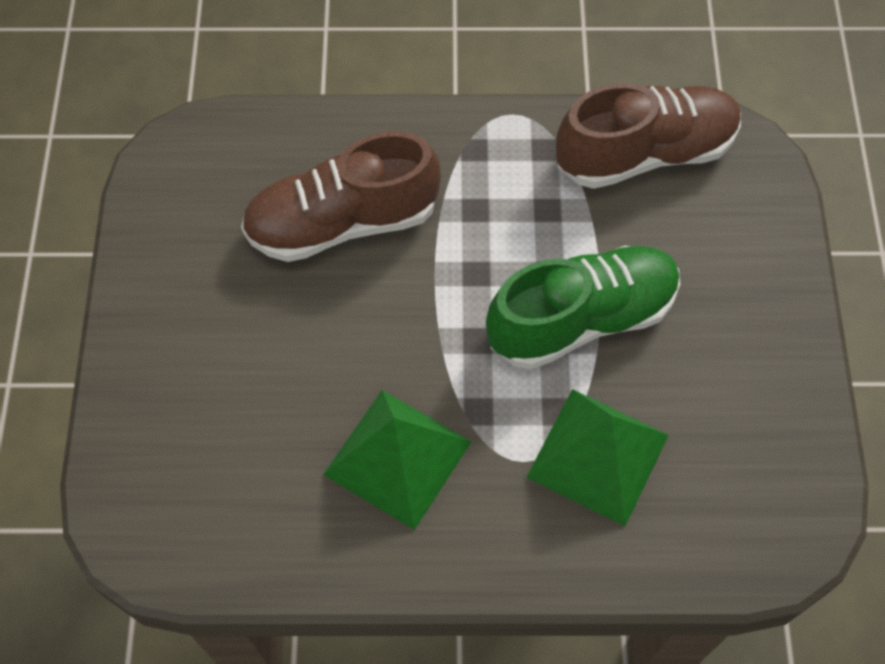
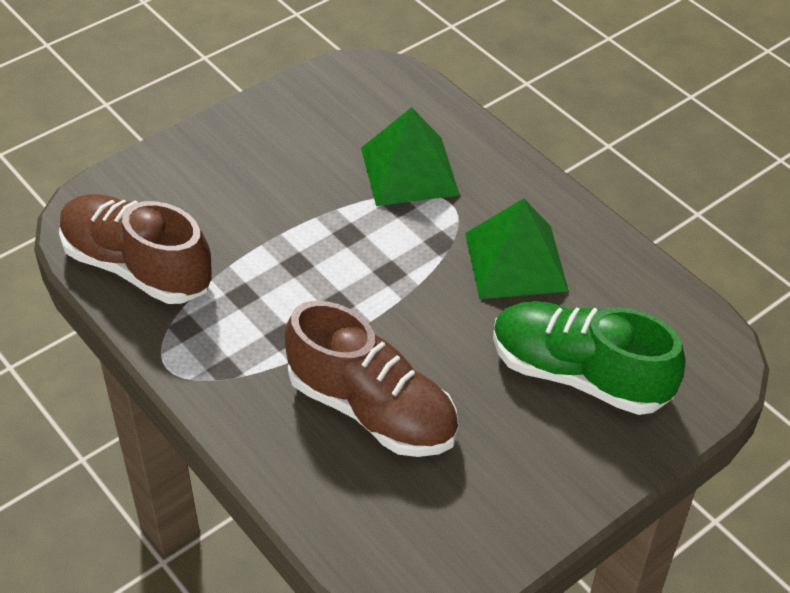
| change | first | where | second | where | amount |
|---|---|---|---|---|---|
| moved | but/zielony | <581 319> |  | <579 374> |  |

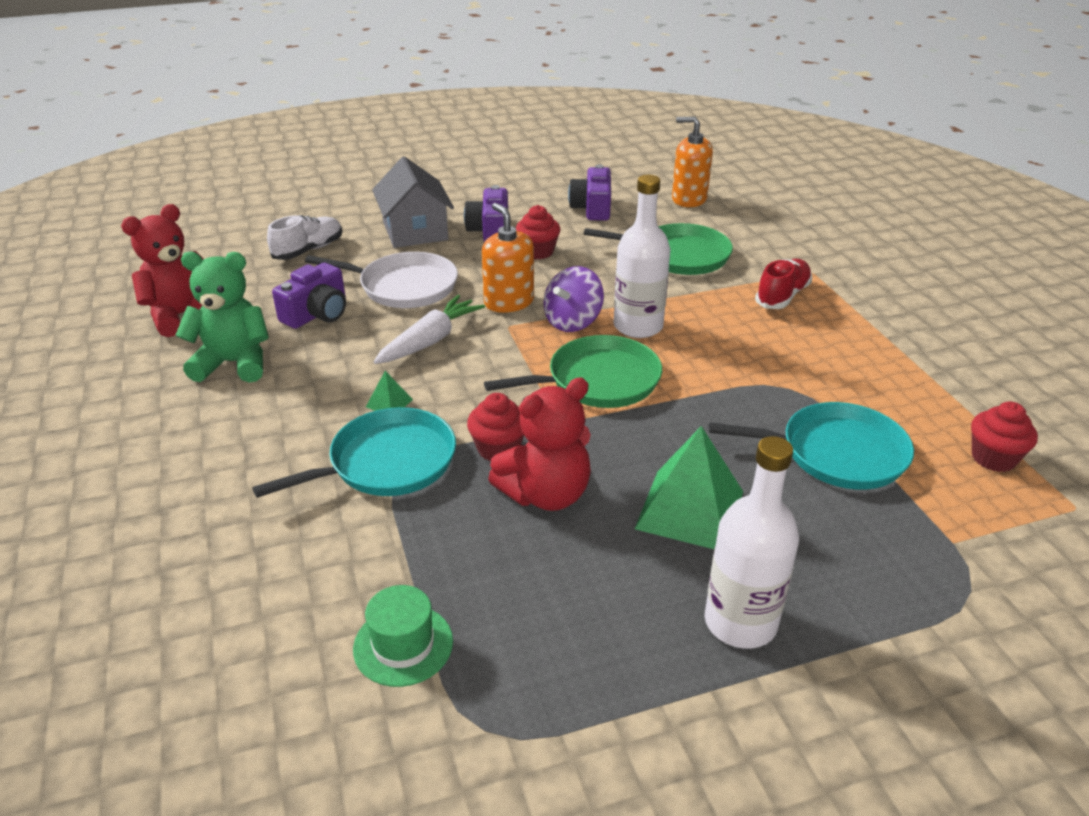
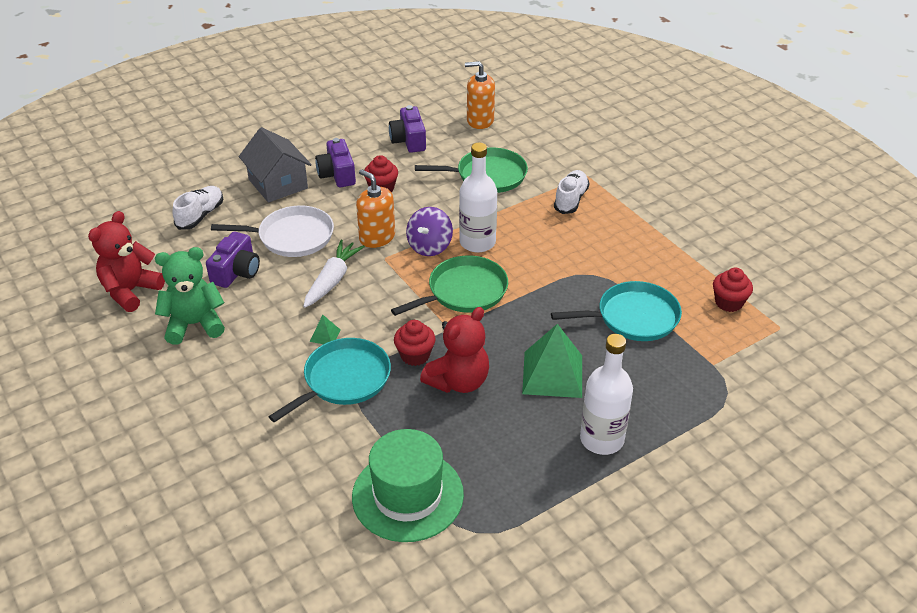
| change | first | where | second | where | amount |
|---|---|---|---|---|---|
| resized | kapelusz/zielony | <403 645> |  | <407 495> | x1.80 |
| recoloured | but/czerwony | <782 296> | but/biały | <570 200> |  |

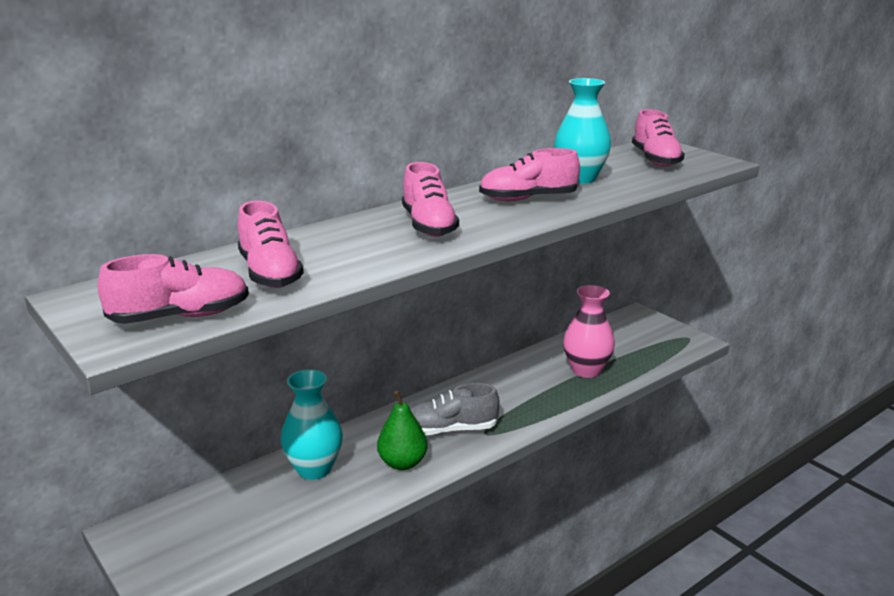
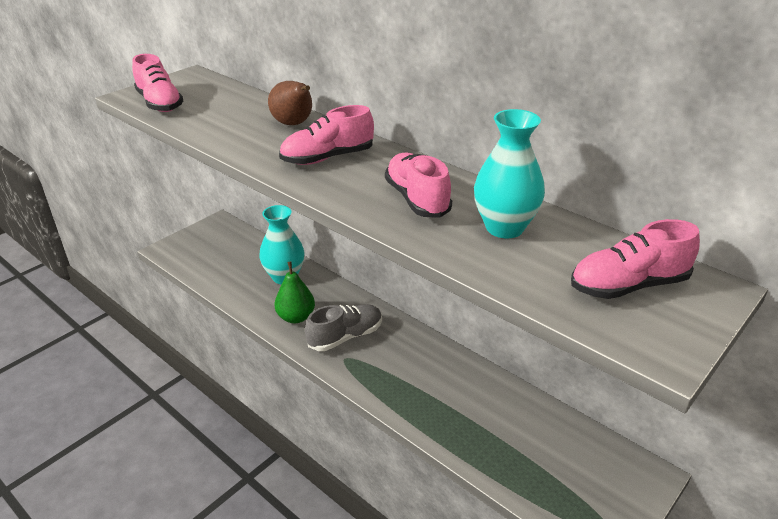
| change | first | where | second | where | amount |
|---|---|---|---|---|---|
| removed | but/różowy | <270 273> |  |  |  |
| turned | but/szary | <450 430> |  | <345 337> | 75 degrees clockwise |
| removed | wazon/różowy | <586 370> |  |  |  |
| added |  |  | gruszka/brązowy | <294 124> |  |

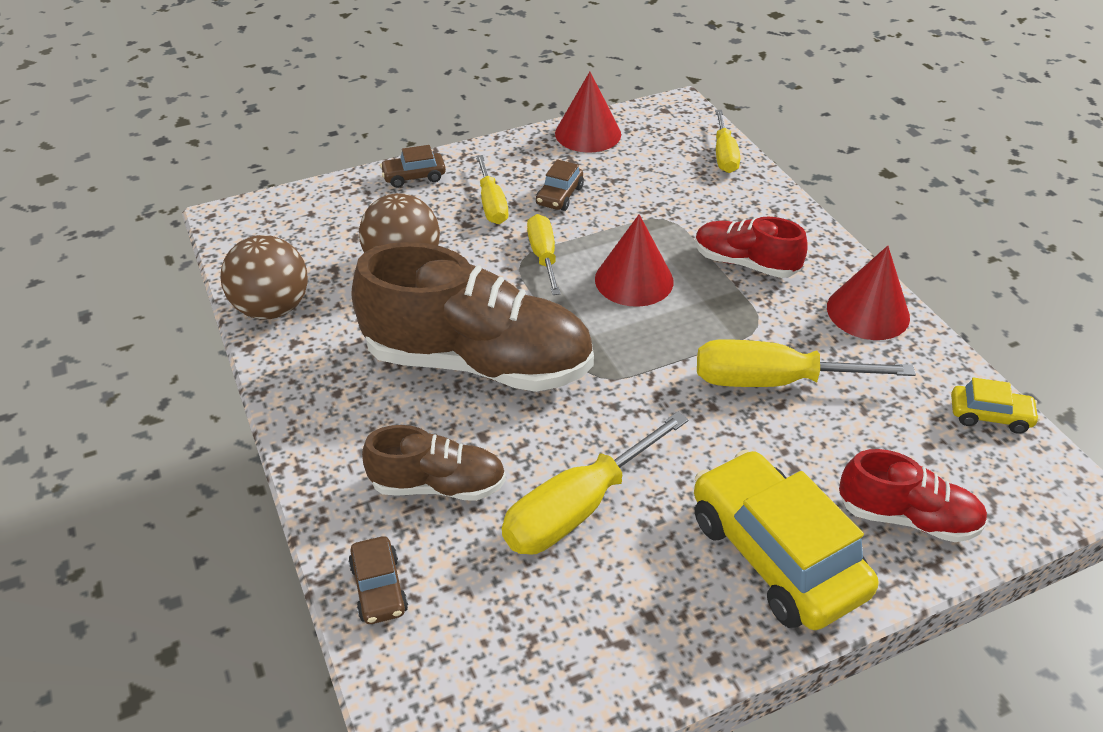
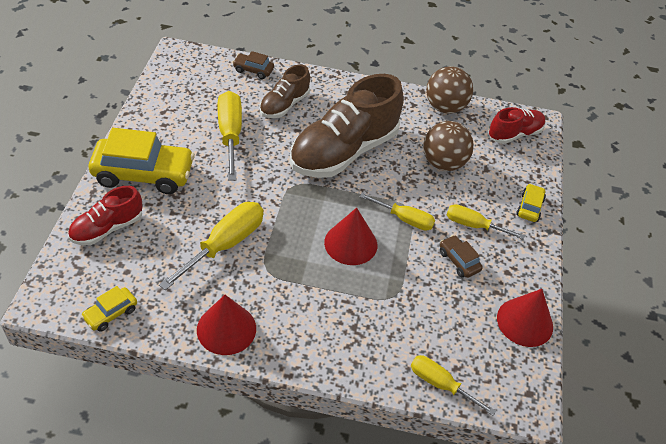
| change | first | where | second | where | amount |
|---|---|---|---|---|---|
| recoloured | samochód/brązowy | <414 177> | samochód/żółty | <529 207> |  |
| moved | but/czerwony | <745 263> |  | <514 134> |  |

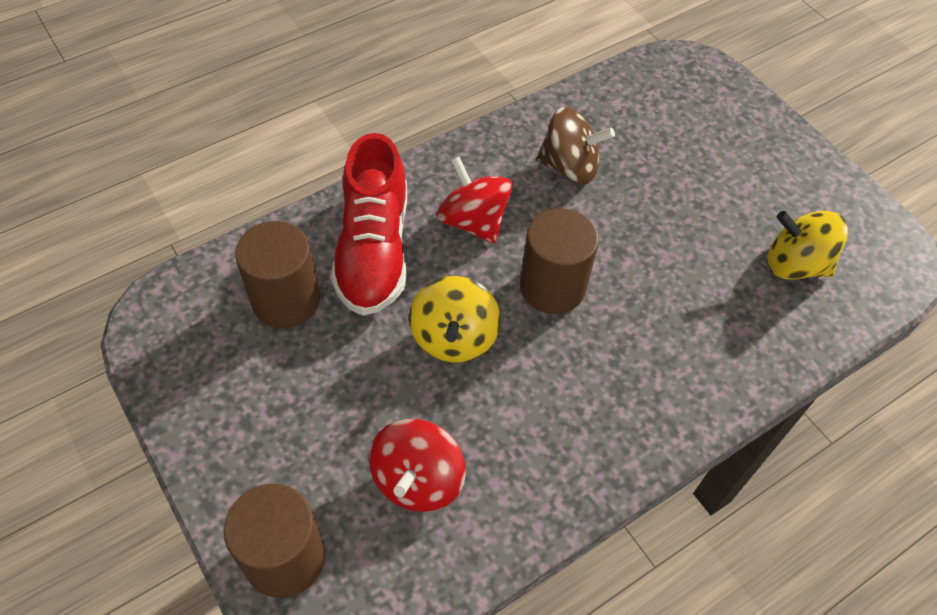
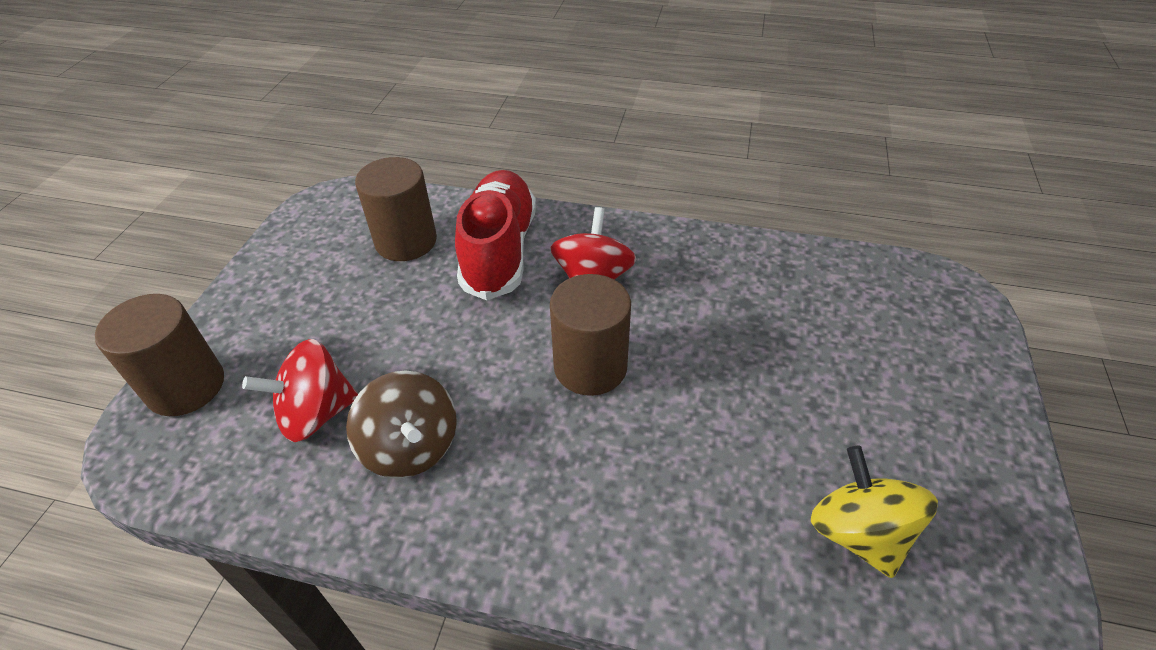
| change | first | where | second | where | amount |
|---|---|---|---|---|---|
| turned | but/czerwony | <374 250> |  | <499 250> | 135 degrees clockwise |
| removed | bączek/żółty | <454 337> |  |  |  |
| moved | bączek/brązowy | <570 167> |  | <411 447> |  |

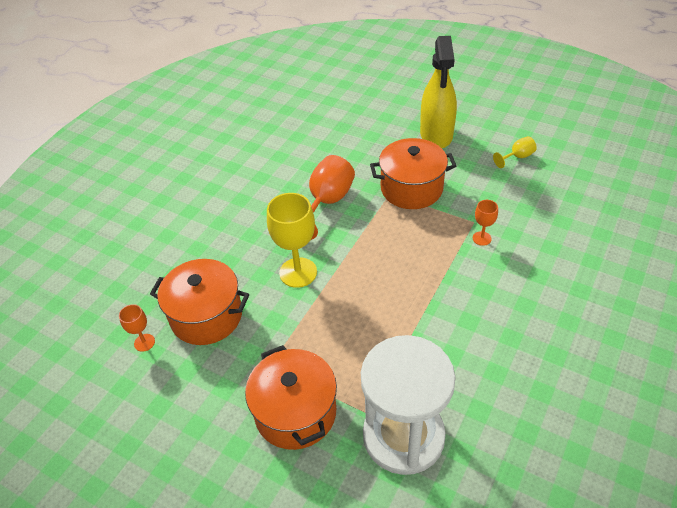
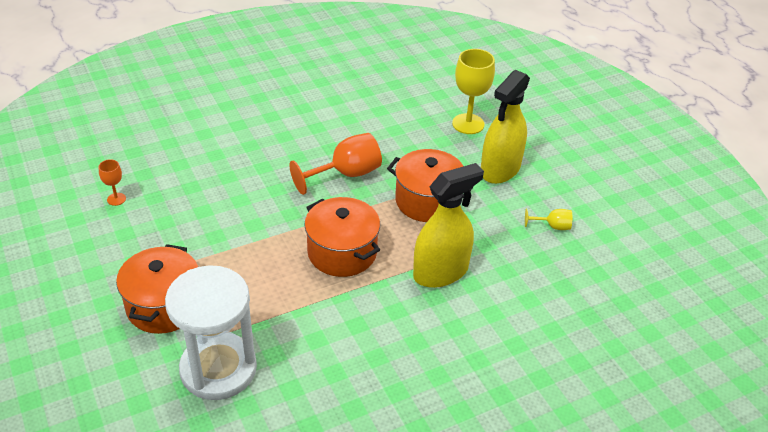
| change | first | where | second | where | amount |
|---|---|---|---|---|---|
| moved | garnek/pomarańczowy | <206 316> |  | <342 252> |  |
| moved | kielich/żółty | <298 272> |  | <468 124> |  |
| replaced | kielich/pomarańczowy | <481 238> | spryskiwacz/żółty | <441 272> |  |

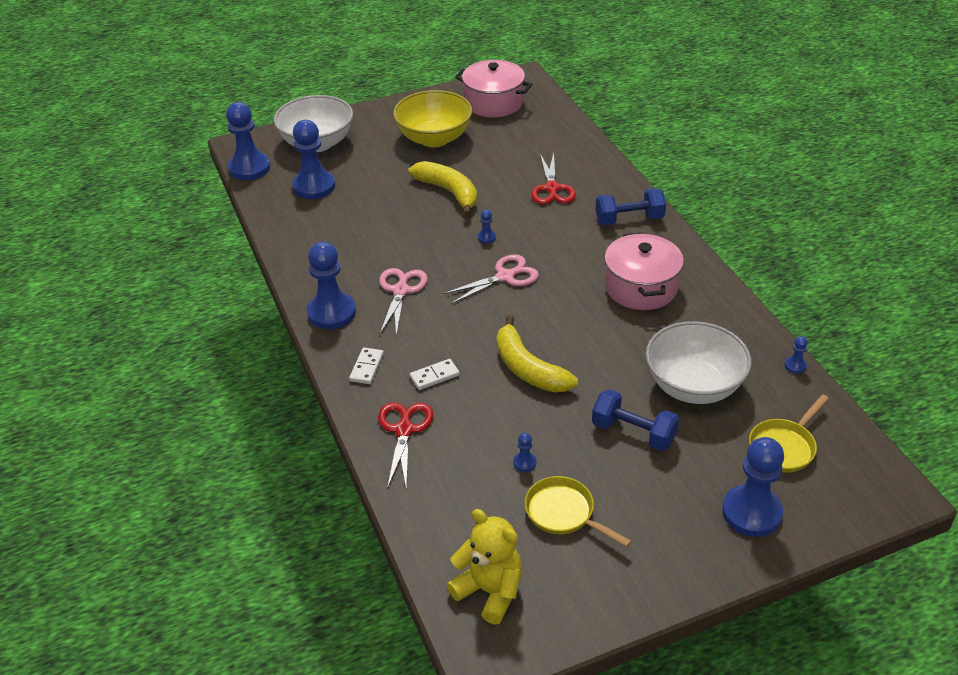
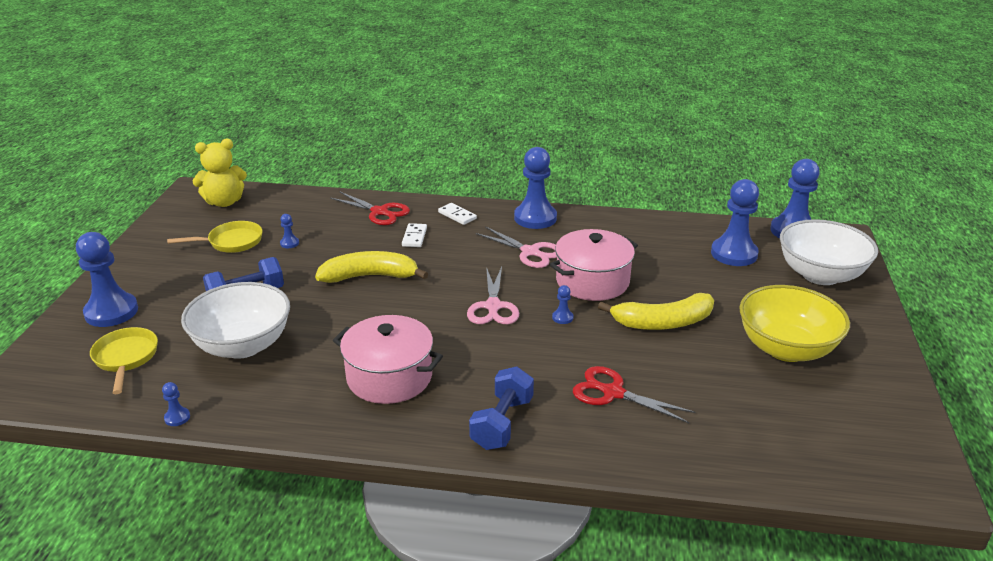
| change | first | where | second | where | amount |
|---|---|---|---|---|---|
| moved | garnek/różowy | <493 103> |  | <592 281> |  |

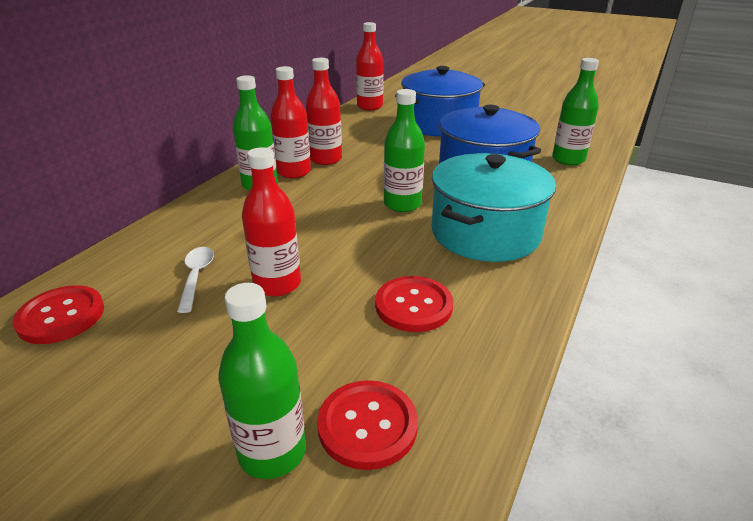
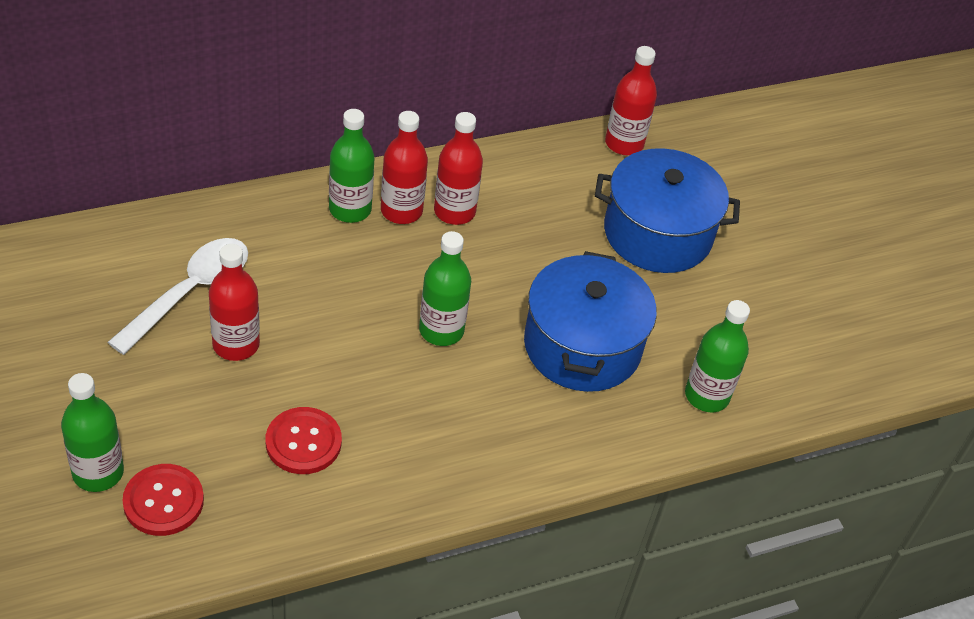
| change | first | where | second | where | amount |
|---|---|---|---|---|---|
| removed | guzik/czerwony | <61 316> |  |  |  |
| resized | łyżka/biały | <196 277> |  | <190 292> | x1.81 |
| removed | garnek/turkusowy | <485 233> |  |  |  |

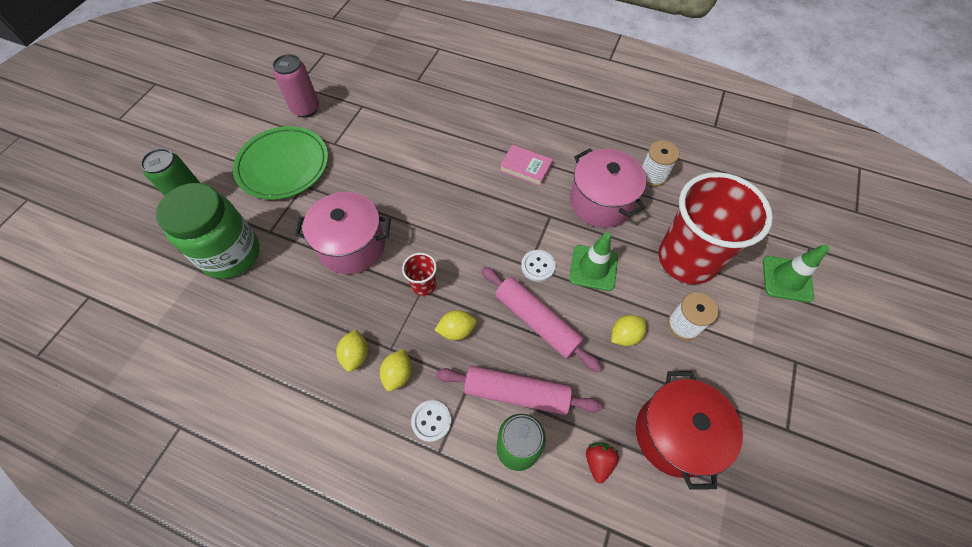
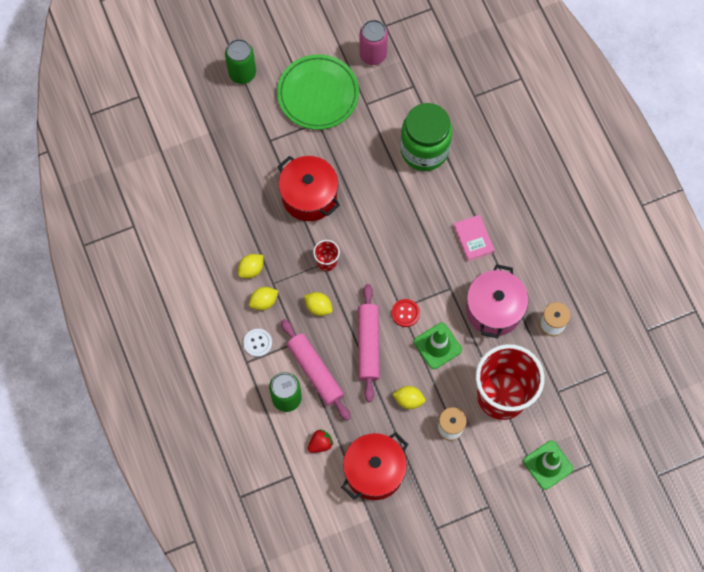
| change | first | where | second | where | amount |
|---|---|---|---|---|---|
| moved | słoik/zielony | <231 254> |  | <424 150> |  |
| recoloured | garnek/różowy | <352 246> | garnek/czerwony | <309 196> |  |
| recoloured | guzik/biały | <538 266> | guzik/czerwony | <405 313> |  |

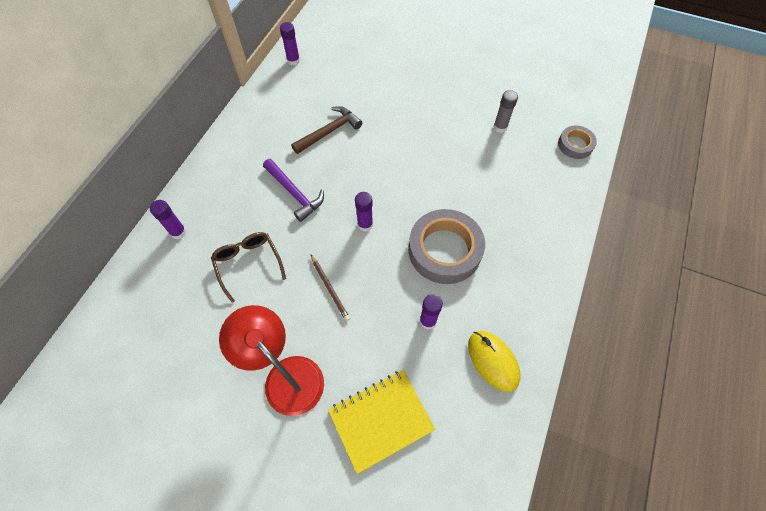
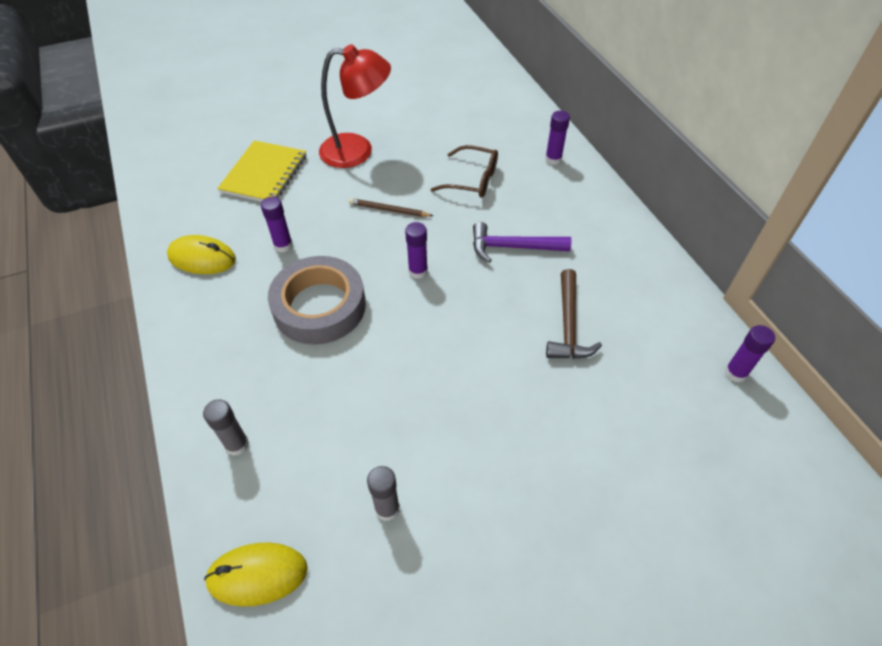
| change | first | where | second | where | amount |
|---|---|---|---|---|---|
| replaced | taśma klejąca/szary | <575 145> | myszka/żółty | <257 575> |  |
| added |  |  | klej w sztyfcie/szary | <237 445> |  |

